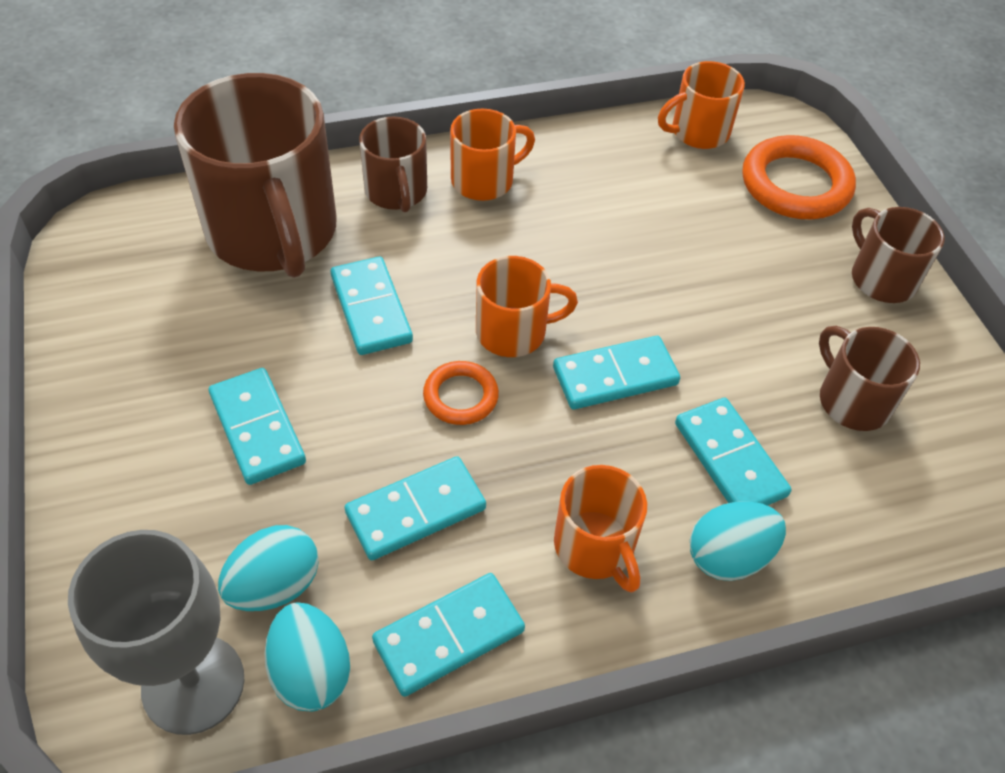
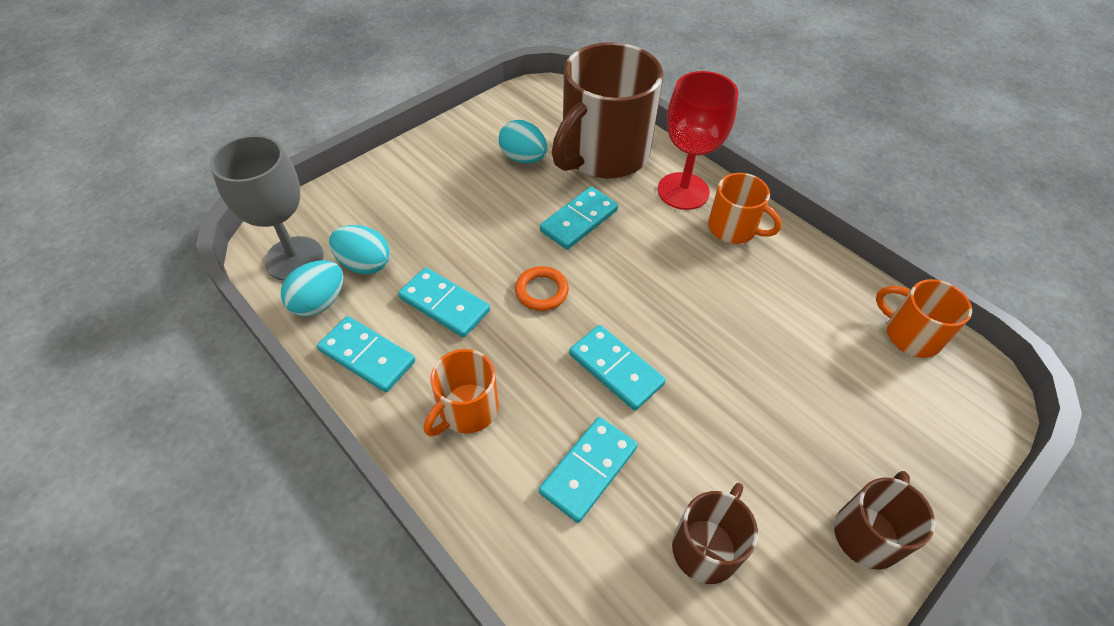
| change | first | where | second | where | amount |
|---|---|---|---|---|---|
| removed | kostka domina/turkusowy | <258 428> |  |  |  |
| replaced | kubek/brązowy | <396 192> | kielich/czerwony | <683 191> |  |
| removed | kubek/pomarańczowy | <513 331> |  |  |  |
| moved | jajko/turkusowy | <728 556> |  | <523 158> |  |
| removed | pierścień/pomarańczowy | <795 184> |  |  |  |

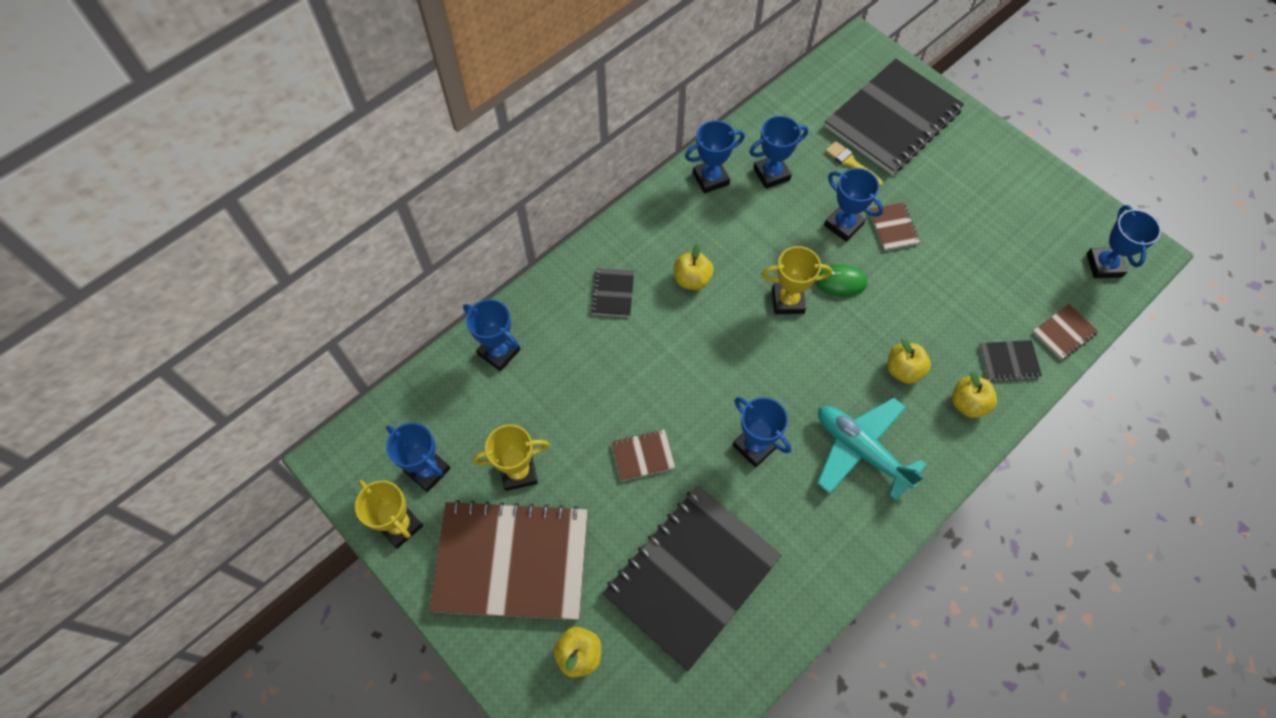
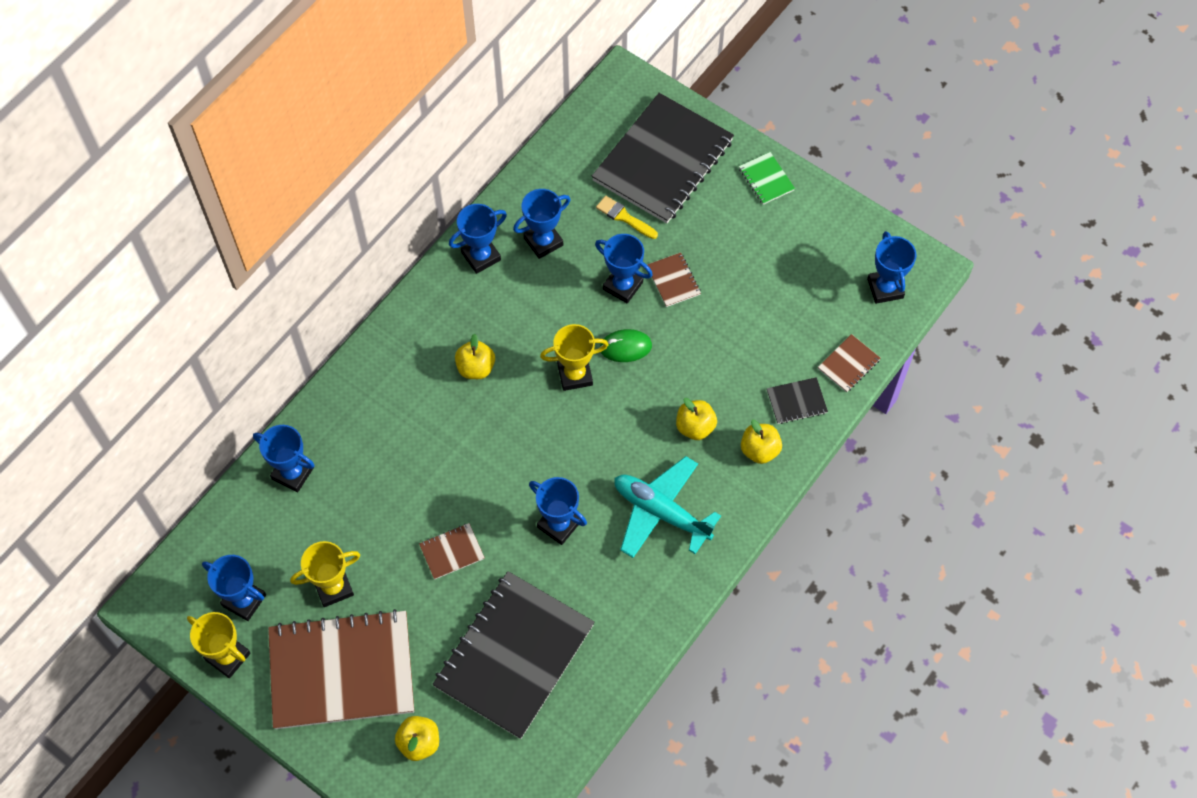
| change | first | where | second | where | amount |
|---|---|---|---|---|---|
| removed | zeszyt/czarny | <613 293> |  |  |  |
| added |  |  | zeszyt/zielony | <766 179> |  |

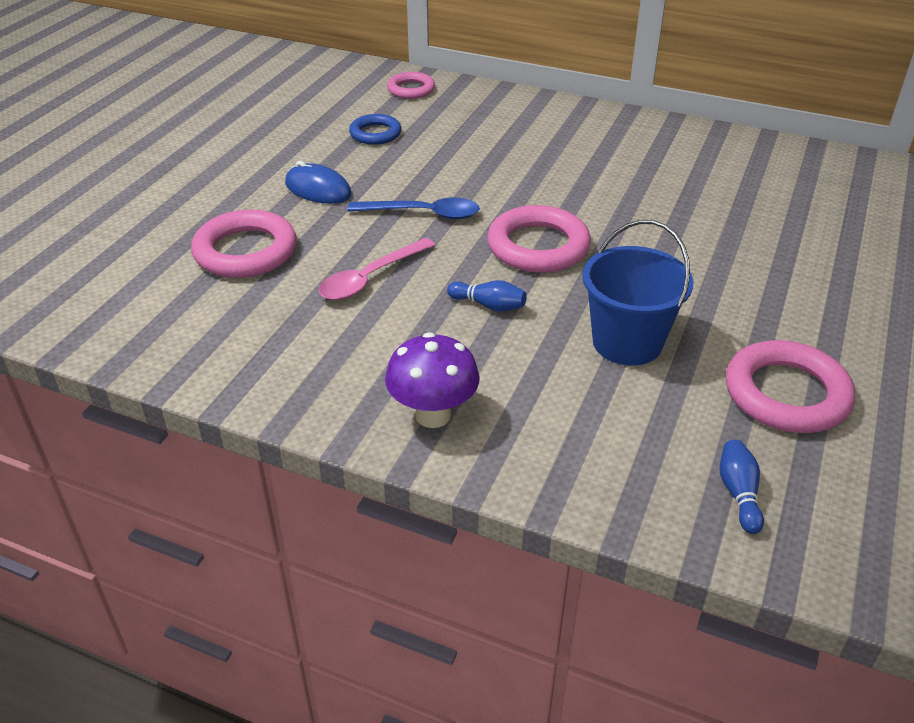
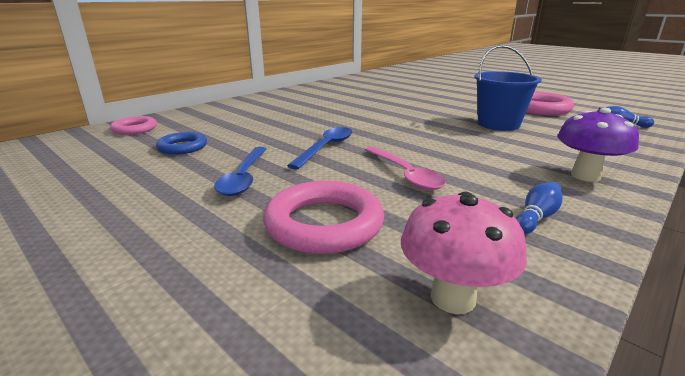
| change | first | where | second | where | amount |
|---|---|---|---|---|---|
| replaced | myszka/niebieski | <318 189> | łyżka/niebieski | <244 177> |  |
| moved | kręgiel/niebieski | <488 305> |  | <536 218> |  |
| removed | pierścień/różowy | <538 246> |  |  |  |
| added |  |  | grzyb/różowy | <452 298> |  |

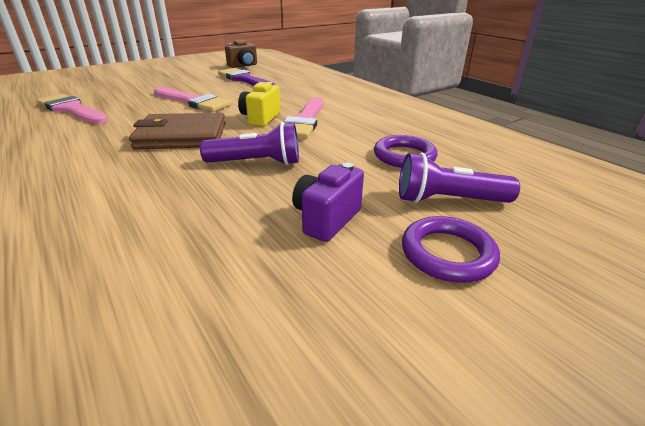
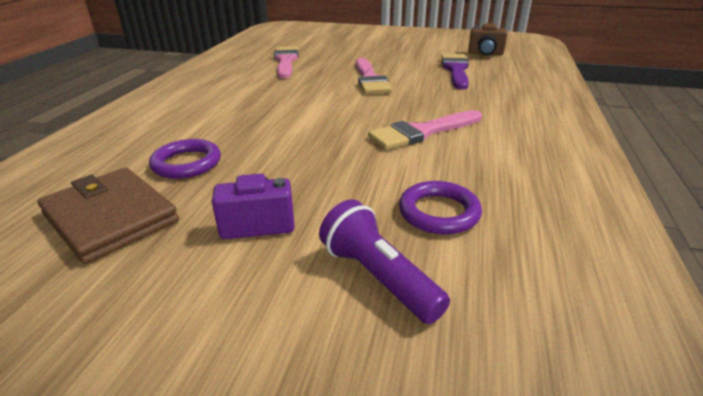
| change | first | where | second | where | amount |
|---|---|---|---|---|---|
| moved | portfel/brązowy | <182 136> |  | <110 217> |  |
| removed | latarka/fioletowy | <257 163> |  |  |  |
| removed | aparat fotograficzny/żółty | <260 118> |  |  |  |
| moved | pierścień/fioletowy | <447 253> |  | <187 163> |  |

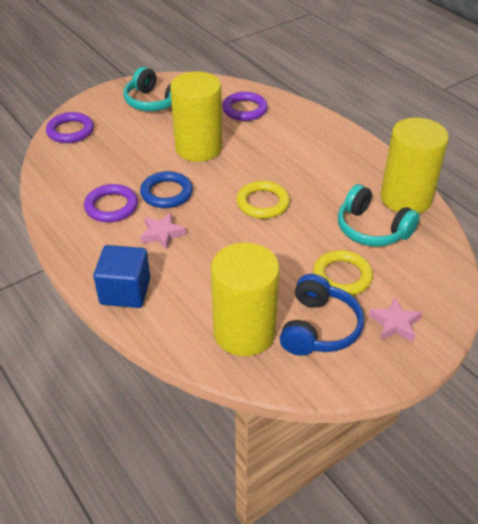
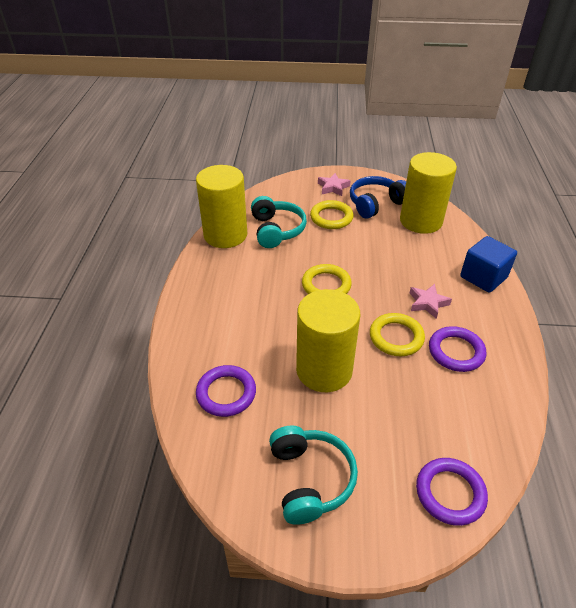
| change | first | where | second | where | amount |
|---|---|---|---|---|---|
| recoloured | pierścień/niebieski | <166 193> | pierścień/żółty | <396 337> |  |

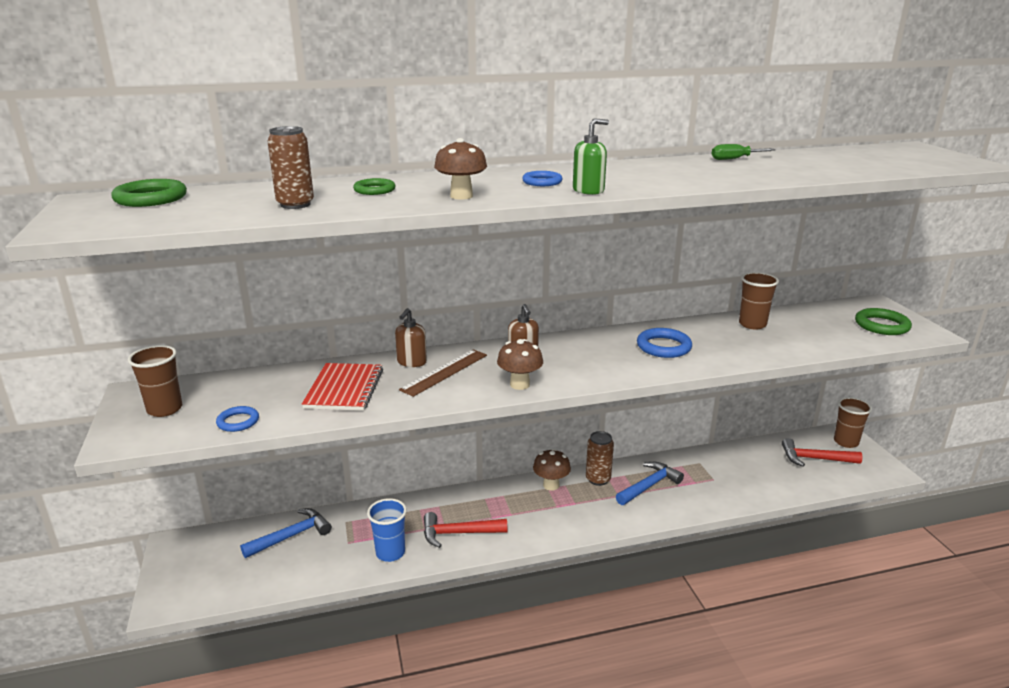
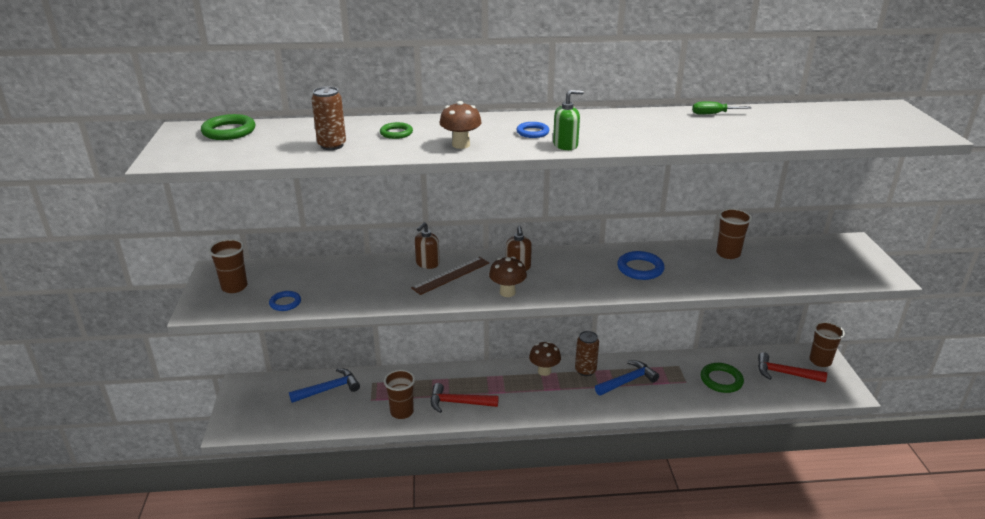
| change | first | where | second | where | amount |
|---|---|---|---|---|---|
| removed | zeszyt/czerwony | <344 389> |  |  |  |
| recoloured | szklanka/niebieski | <390 553> | szklanka/brązowy | <402 412> |  |
| moved | pierścień/zielony | <881 325> |  | <721 380> |  |

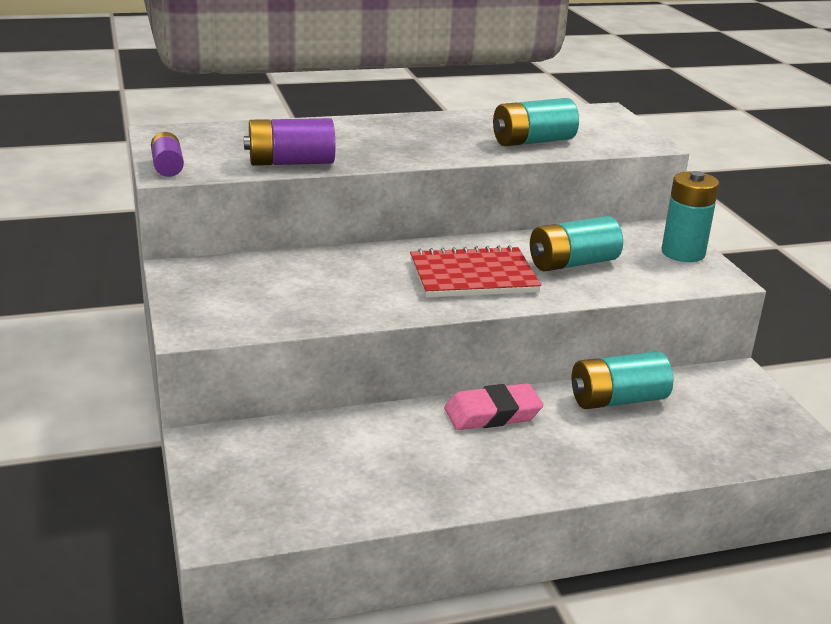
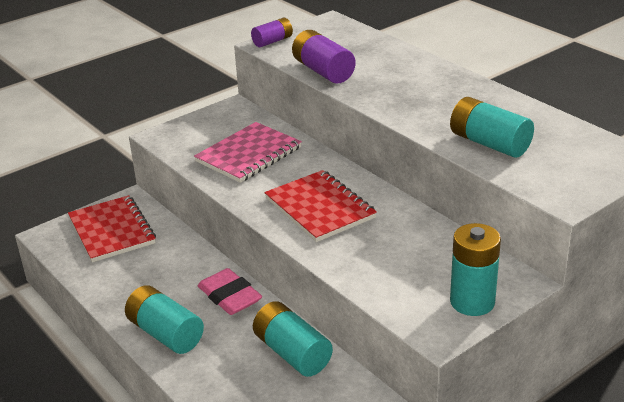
| change | first | where | second | where | amount |
|---|---|---|---|---|---|
| moved | bateria/turkusowy | <572 263> |  | <165 333> |  |
| added |  |  | zeszyt/czerwony | <112 231> |  |
| added |  |  | zeszyt/różowy | <248 155> |  |

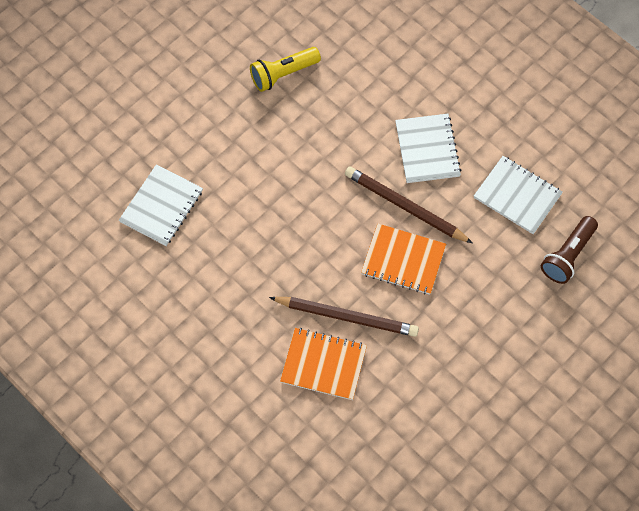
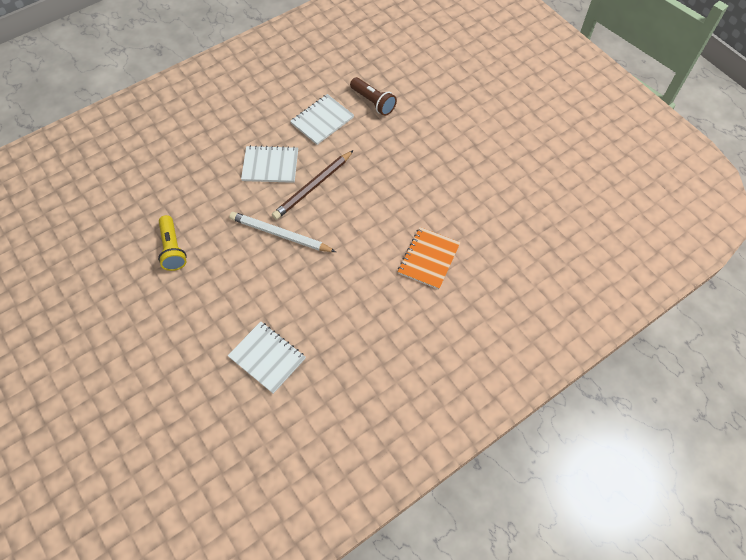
| change | first | where | second | where | amount |
|---|---|---|---|---|---|
| removed | ołówek/brązowy | <346 317> |  |  |  |
| removed | zeszyt/pomarańczowy | <403 260> |  |  |  |
| added |  |  | ołówek/biały | <280 234> |  |

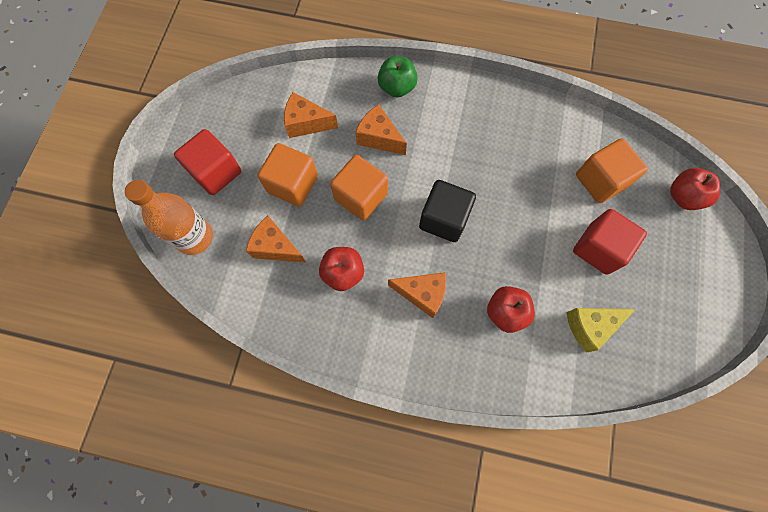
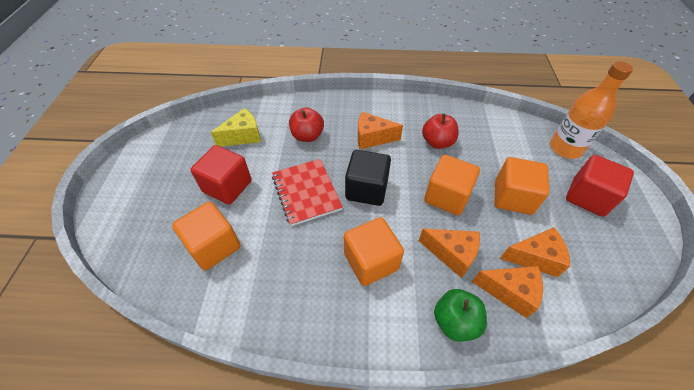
| change | first | where | second | where | amount |
|---|---|---|---|---|---|
| moved | ser/pomarańczowy | <276 247> |  | <510 292> |  |
| removed | jabłko/czerwony | <683 197> |  |  |  |
| added |  |  | zeszyt/czerwony | <306 192> |  |
| added |  |  | sześcian/pomarańczowy | <371 261> |  |

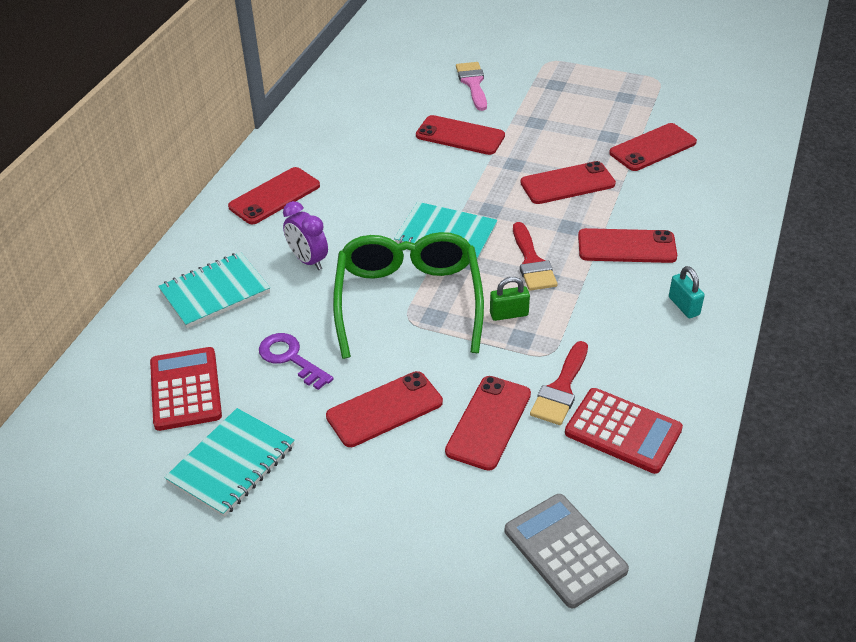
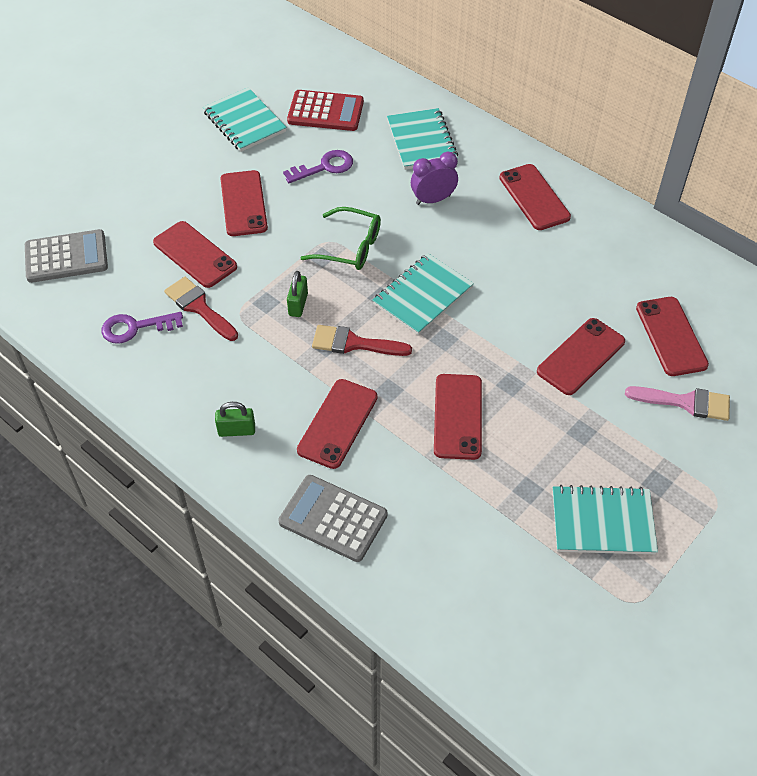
| change | first | where | second | where | amount |
|---|---|---|---|---|---|
| resized | okulary/zielony | <408 300> |  | <350 247> | x0.58 |
| replaced | kalkulator/czerwony | <623 431> | klucz/fioletowy | <135 327> |  |
| moved | telefon/czerwony | <652 148> |  | <671 336> |  |
| recoloured | kłódka/turkusowy | <683 306> | kłódka/zielony | <236 430> |  |
| added |  |  | kalkulator/szary | <333 518> |  |
| added |  |  | zeszyt/turkusowy | <602 522> |  |

